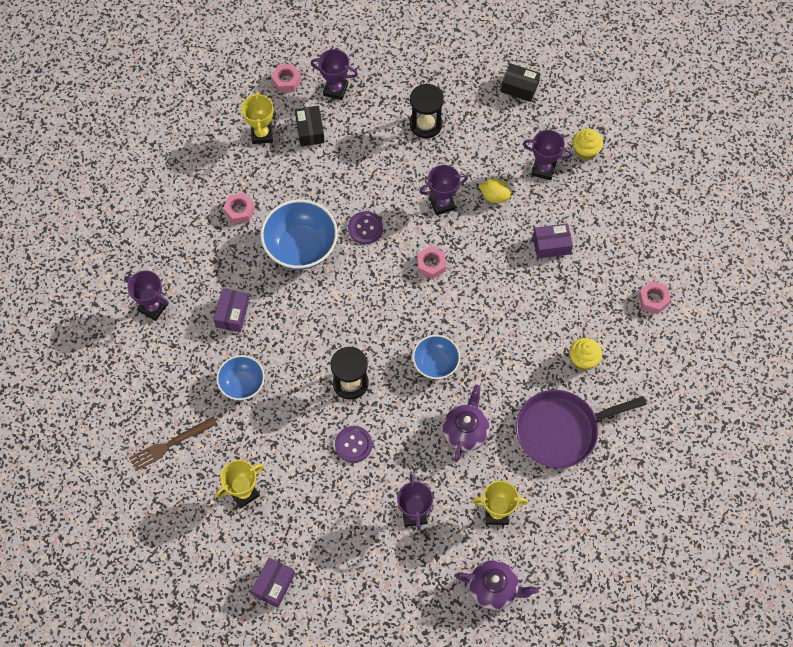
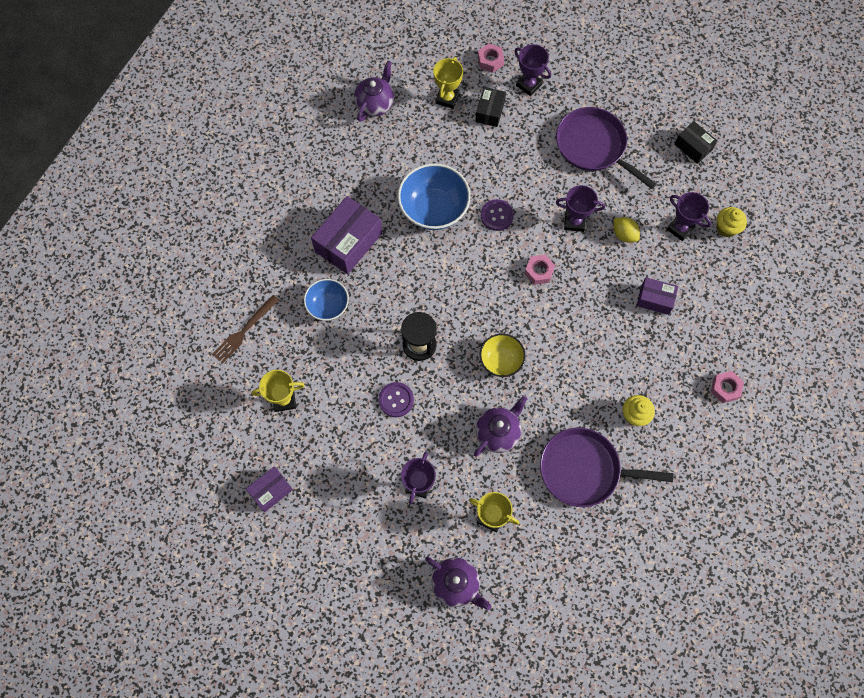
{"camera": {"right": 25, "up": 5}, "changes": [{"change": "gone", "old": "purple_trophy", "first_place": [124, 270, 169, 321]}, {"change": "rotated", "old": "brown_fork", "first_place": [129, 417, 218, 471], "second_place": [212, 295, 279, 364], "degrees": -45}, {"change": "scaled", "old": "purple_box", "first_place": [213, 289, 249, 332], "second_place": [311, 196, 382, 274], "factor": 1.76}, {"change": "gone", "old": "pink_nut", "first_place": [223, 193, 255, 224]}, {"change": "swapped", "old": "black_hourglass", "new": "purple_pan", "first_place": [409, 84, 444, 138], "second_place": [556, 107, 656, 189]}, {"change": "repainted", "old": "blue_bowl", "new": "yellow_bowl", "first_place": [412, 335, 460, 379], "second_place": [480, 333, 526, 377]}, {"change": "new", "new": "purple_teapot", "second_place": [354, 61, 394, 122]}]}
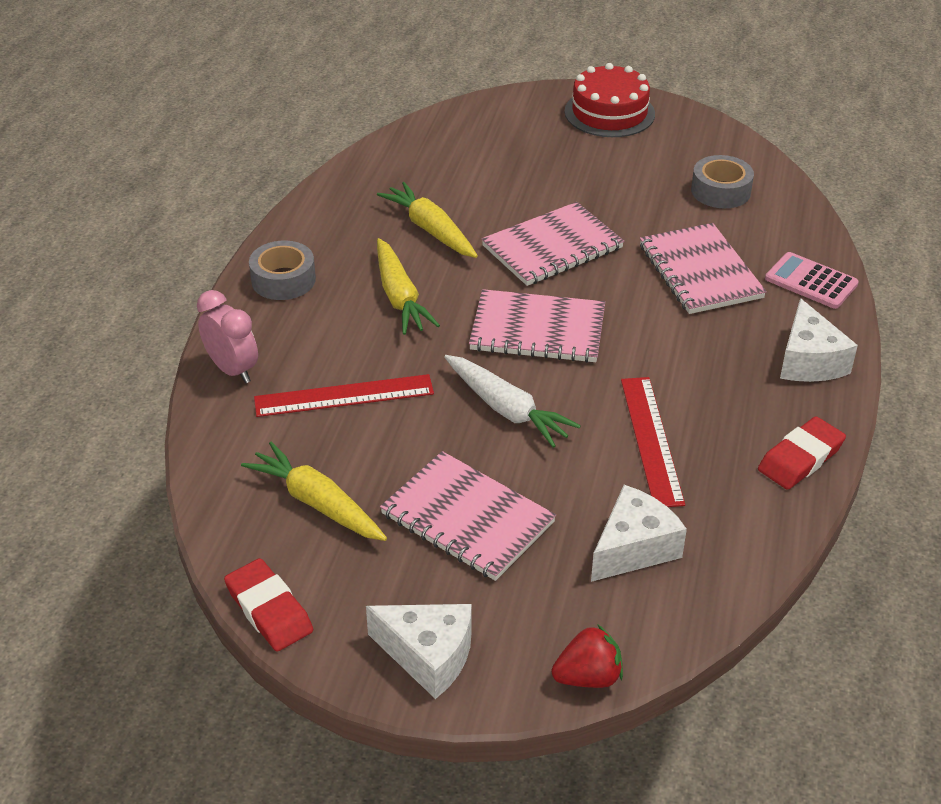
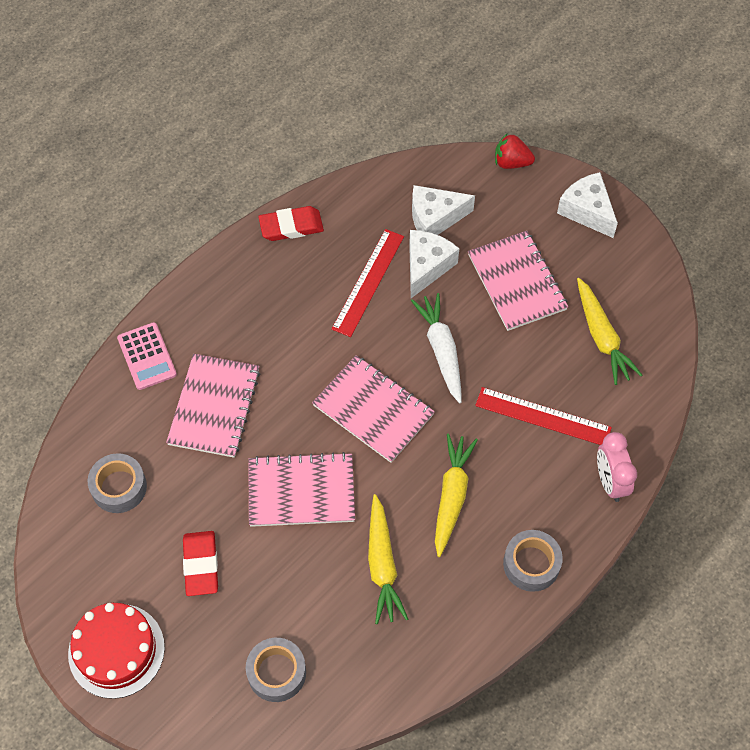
{"camera": {"right": -150, "up": 20}, "changes": [{"change": "shifted", "old": "red_eraser", "first_place": [224, 558, 313, 651], "second_place": [183, 531, 218, 596]}, {"change": "shifted", "old": "white_cheese", "first_place": [780, 298, 858, 382], "second_place": [409, 230, 459, 298]}, {"change": "new", "new": "grey_tape", "second_place": [246, 638, 306, 702]}]}
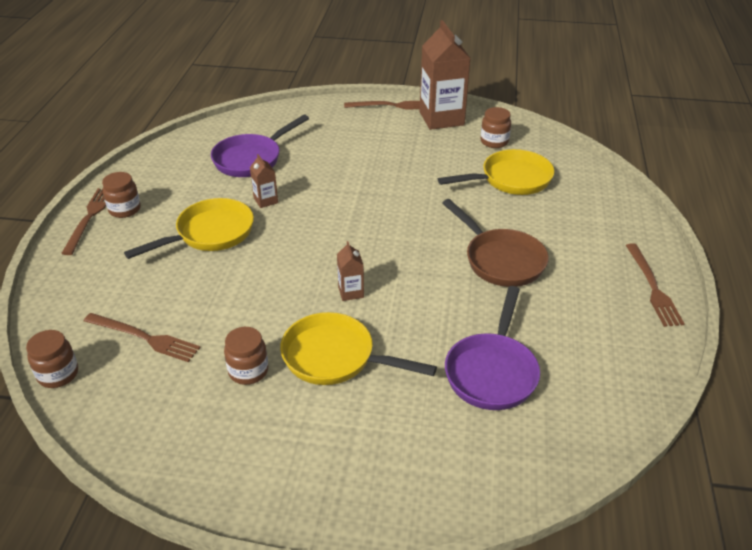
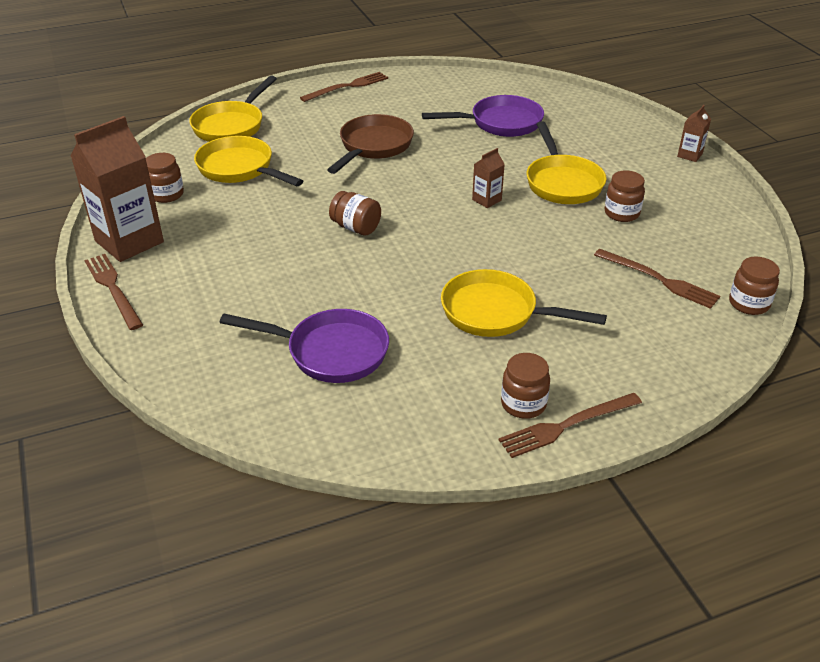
{"camera": {"right": -120, "up": 0}, "changes": [{"change": "rotated", "old": "brown_fork", "first_place": [84, 313, 201, 362], "second_place": [594, 249, 720, 309], "degrees": 135}, {"change": "shifted", "old": "brown_carton", "first_place": [250, 154, 278, 208], "second_place": [677, 105, 711, 162]}, {"change": "new", "new": "yellow_pan", "second_place": [189, 75, 277, 142]}, {"change": "new", "new": "brown_jar", "second_place": [329, 191, 381, 236]}]}
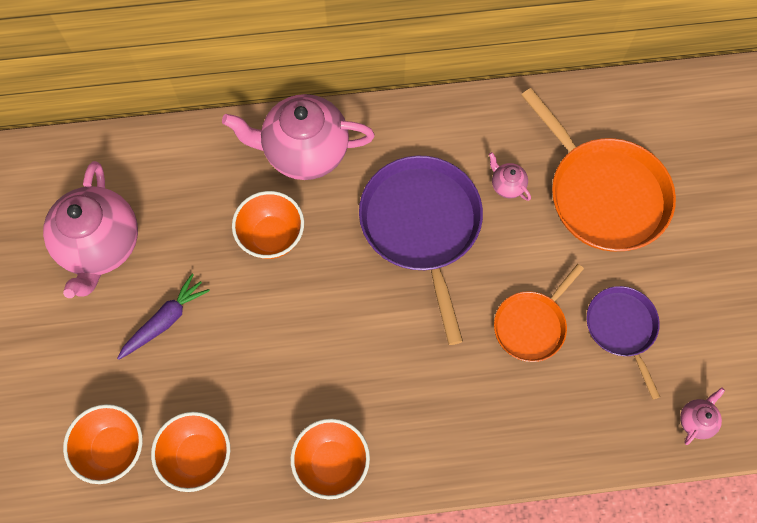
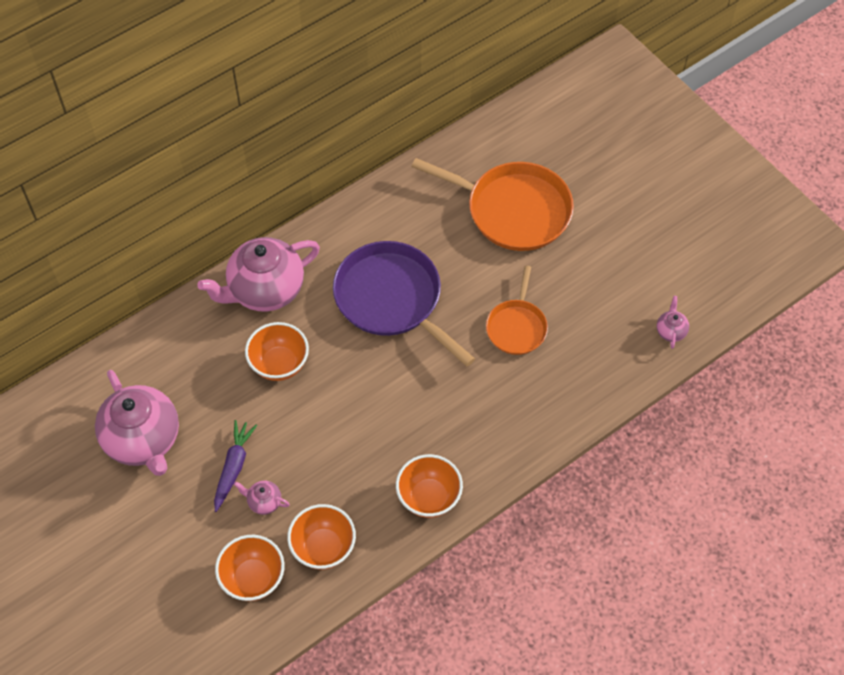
{"camera": {"right": -30, "up": -10}, "changes": [{"change": "shifted", "old": "pink_teapot", "first_place": [489, 152, 531, 201], "second_place": [234, 481, 290, 515]}, {"change": "gone", "old": "purple_pan", "first_place": [586, 286, 660, 399]}]}
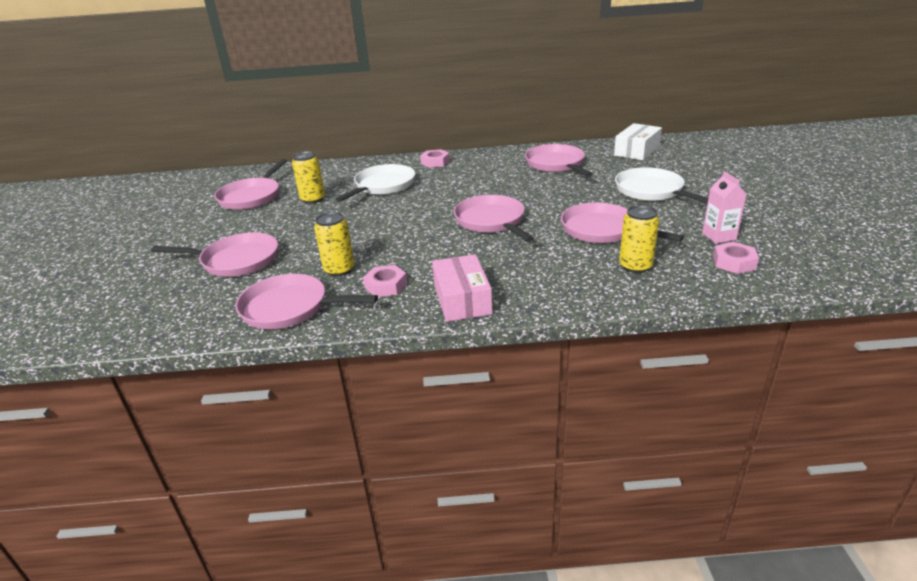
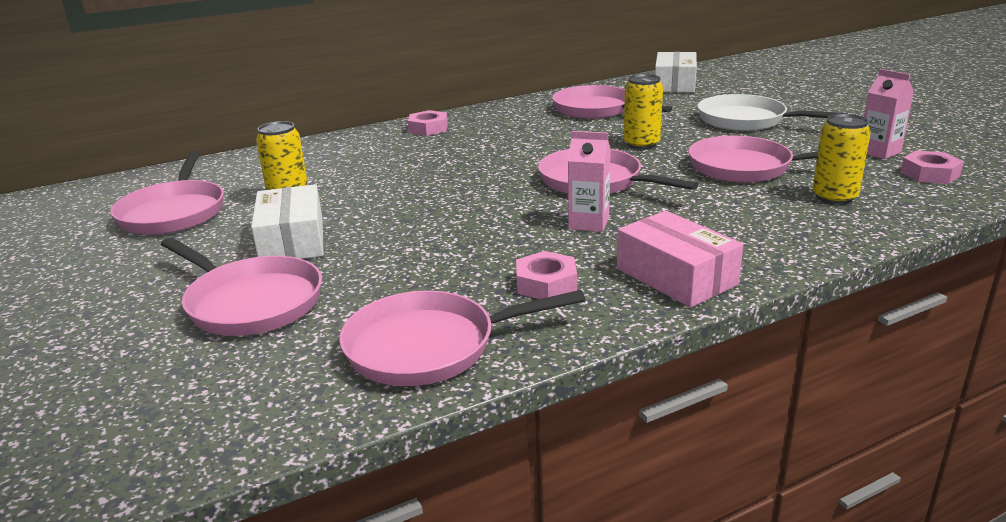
{"camera": {"right": -25, "up": -5}, "changes": [{"change": "rotated", "old": "pink_pan", "first_place": [151, 233, 278, 277], "second_place": [161, 237, 322, 336], "degrees": 60}, {"change": "shifted", "old": "yellow_can", "first_place": [314, 212, 354, 277], "second_place": [623, 74, 663, 149]}, {"change": "gone", "old": "white_pan", "first_place": [335, 164, 415, 202]}, {"change": "new", "new": "white_box", "second_place": [251, 184, 324, 259]}, {"change": "new", "new": "pink_carton", "second_place": [568, 131, 611, 232]}]}
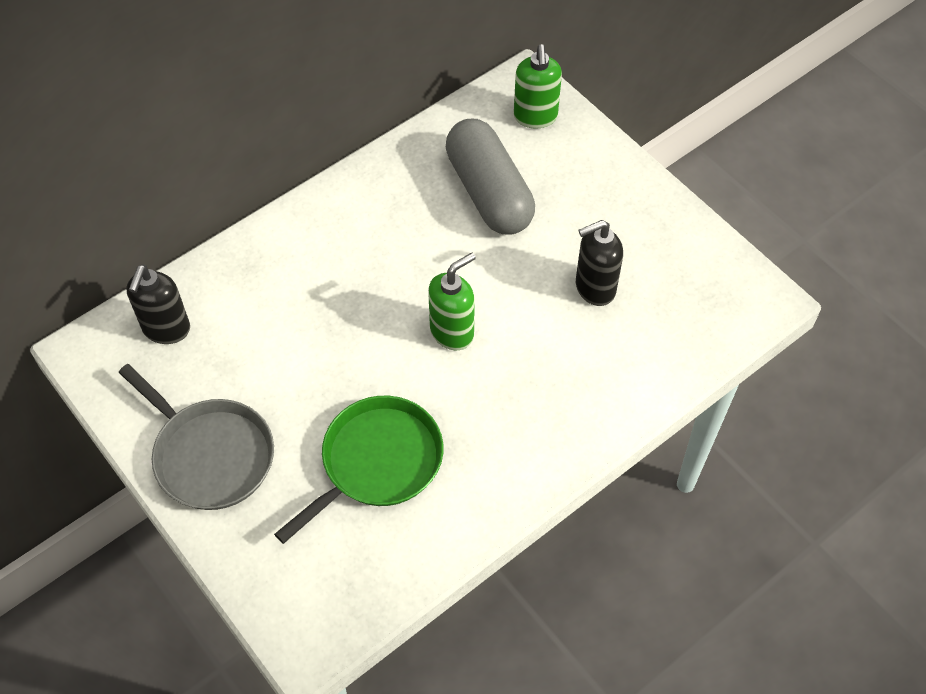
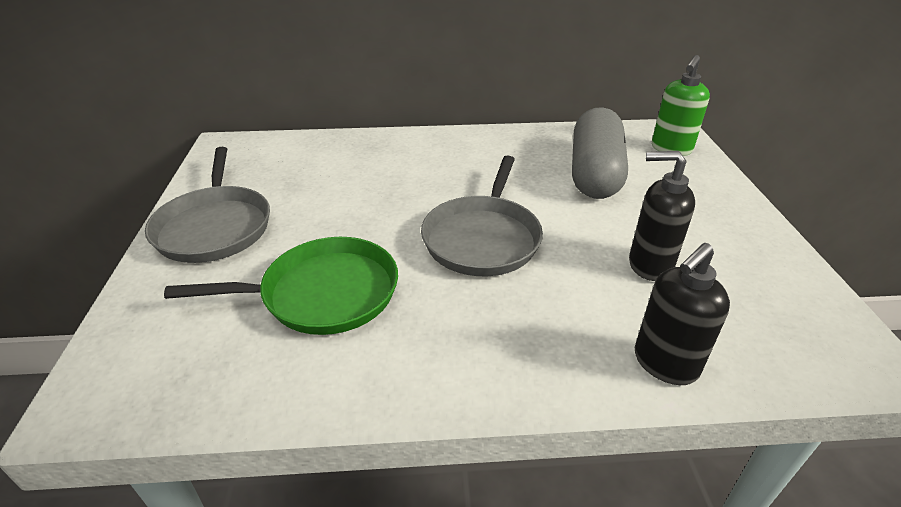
{"camera": {"right": 35, "up": -20}, "changes": [{"change": "shifted", "old": "black_soap_dispenser", "first_place": [126, 264, 190, 344], "second_place": [635, 243, 730, 385]}, {"change": "swapped", "old": "green_soap_dispenser", "new": "grey_pan", "first_place": [428, 253, 476, 350], "second_place": [421, 155, 543, 276]}]}
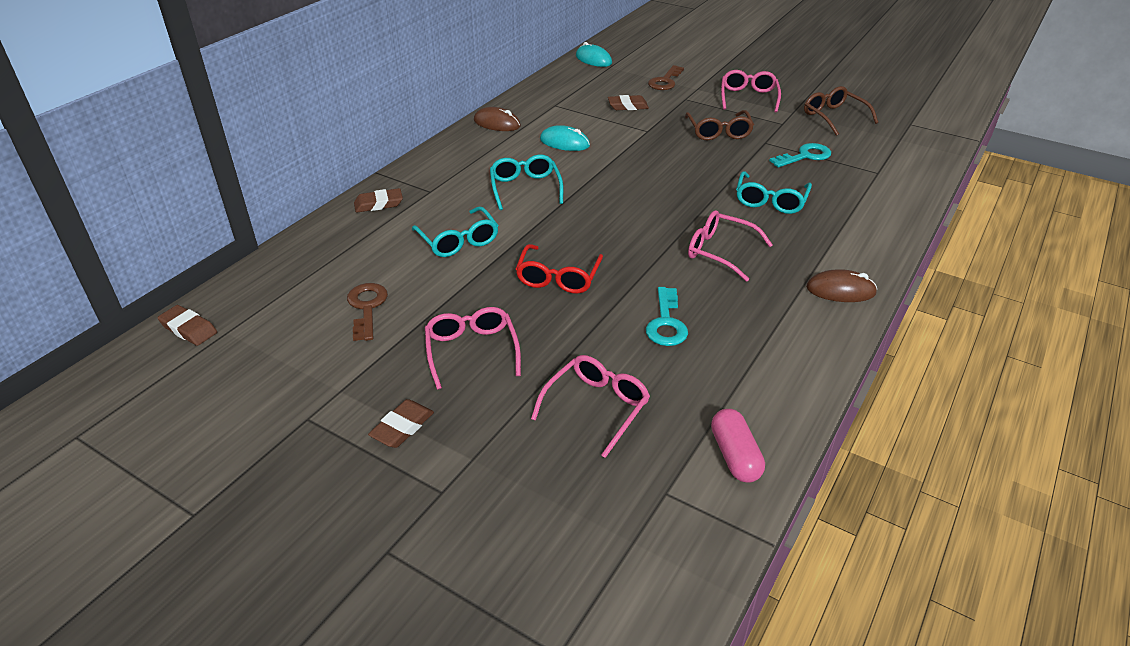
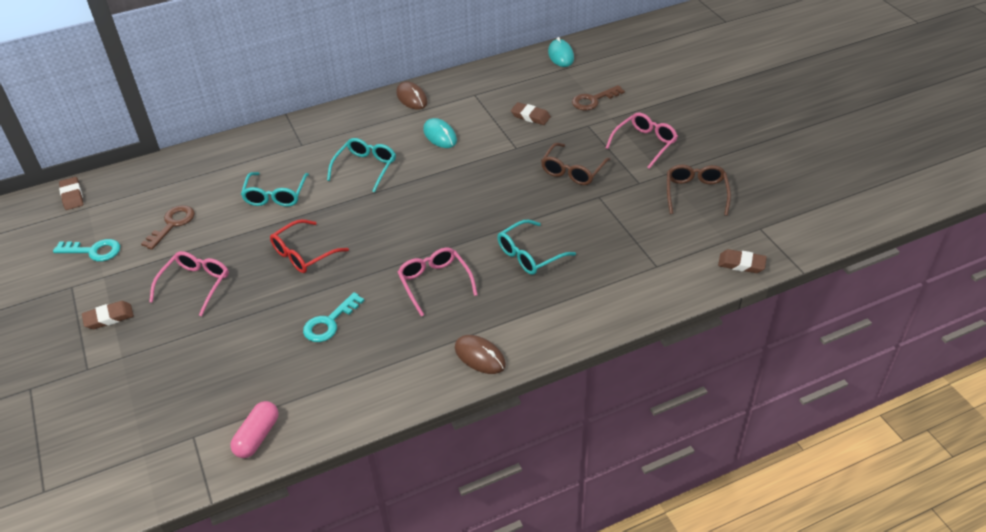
{"camera": {"right": 35, "up": 5}, "changes": [{"change": "shifted", "old": "brown_eraser", "first_place": [354, 188, 403, 213], "second_place": [718, 249, 767, 273]}, {"change": "gone", "old": "pink_glasses", "first_place": [531, 355, 650, 458]}, {"change": "shifted", "old": "turquoise_key", "first_place": [769, 143, 831, 167], "second_place": [53, 239, 120, 261]}]}
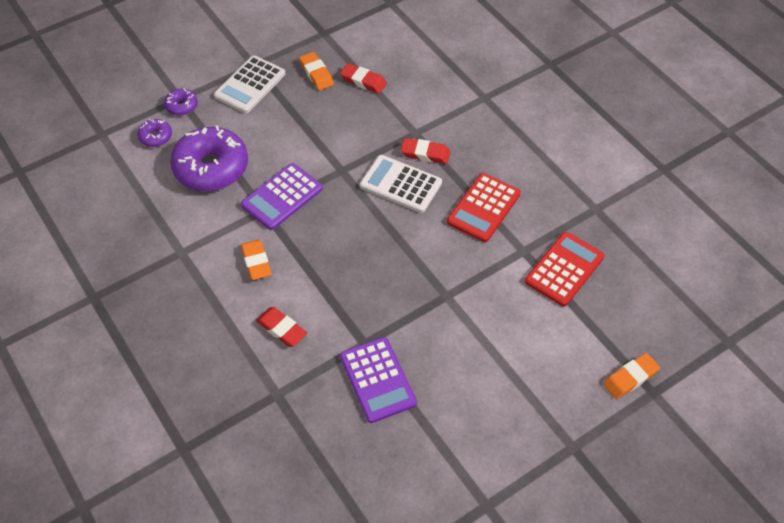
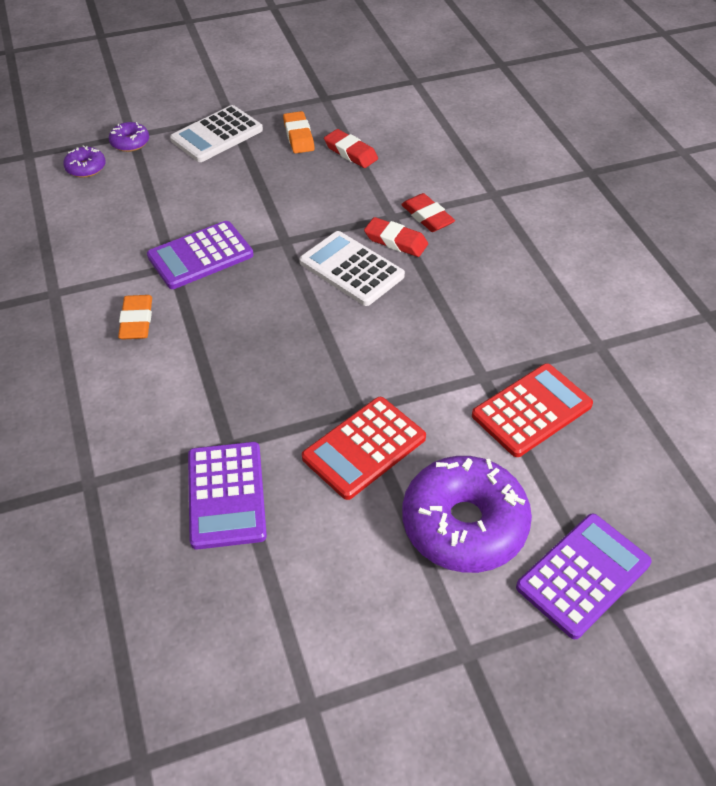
{"camera": {"right": 15, "up": -5}, "changes": [{"change": "shifted", "old": "purple_donut", "first_place": [170, 125, 248, 191], "second_place": [402, 456, 532, 573]}, {"change": "shifted", "old": "red_eraser", "first_place": [256, 307, 307, 347], "second_place": [401, 193, 455, 232]}, {"change": "shifted", "old": "red_calculator", "first_place": [447, 173, 521, 242], "second_place": [302, 397, 426, 500]}, {"change": "swapped", "old": "orange_eraser", "new": "purple_calculator", "first_place": [603, 353, 660, 399], "second_place": [516, 513, 652, 639]}]}
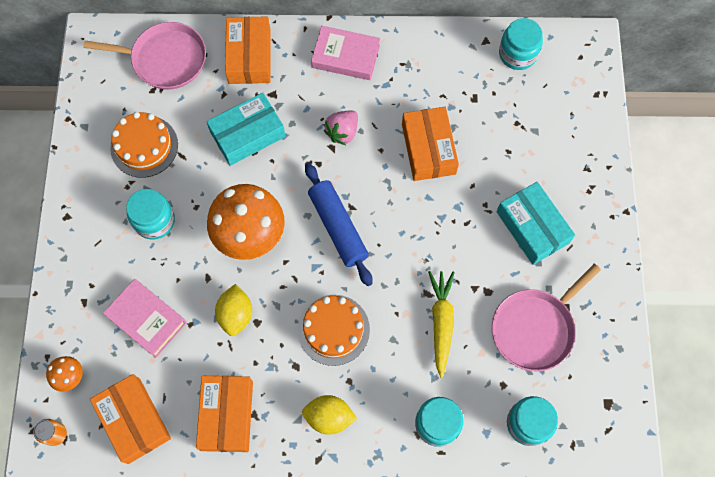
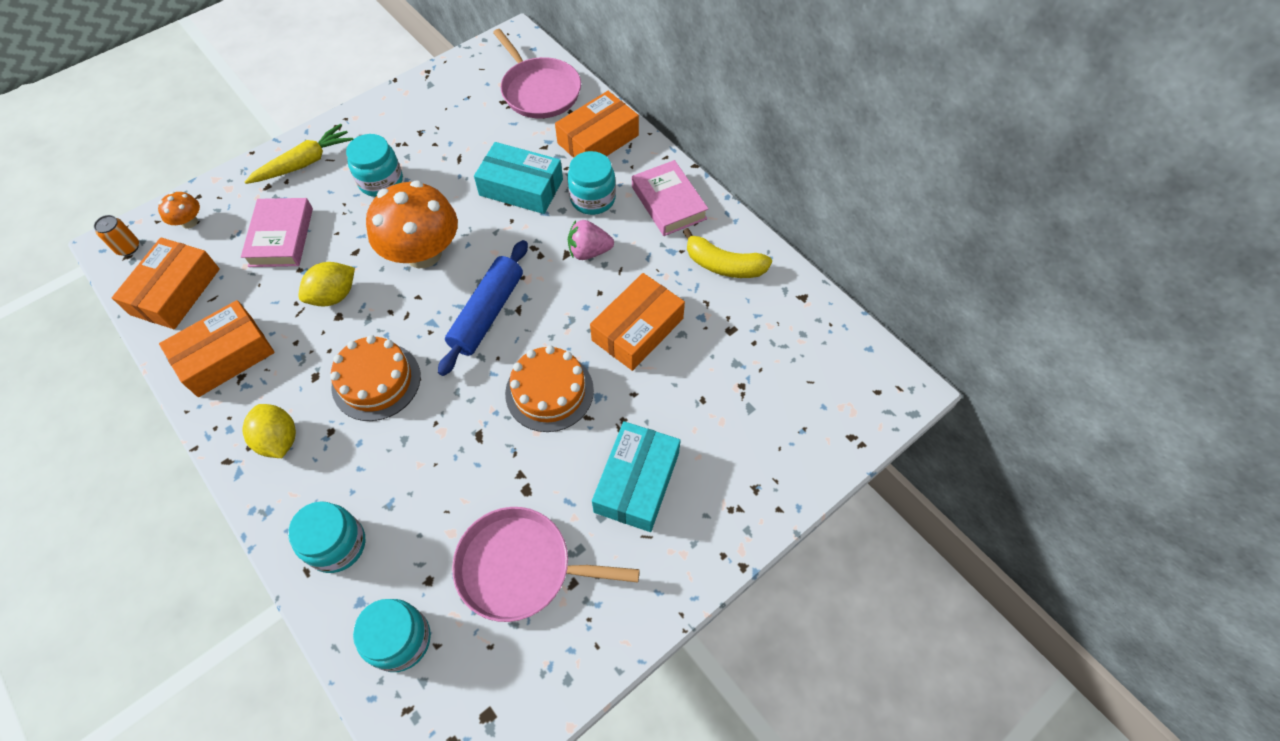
{"camera": {"right": 50, "up": -10}, "changes": [{"change": "shifted", "old": "orange_cake", "first_place": [110, 112, 178, 178], "second_place": [505, 345, 594, 432]}, {"change": "shifted", "old": "yellow_carrot", "first_place": [428, 271, 455, 378], "second_place": [245, 124, 353, 184]}, {"change": "shifted", "old": "turquoise_jar", "first_place": [499, 18, 543, 70], "second_place": [567, 151, 616, 215]}, {"change": "new", "new": "yellow_banana", "second_place": [683, 228, 772, 278]}]}
